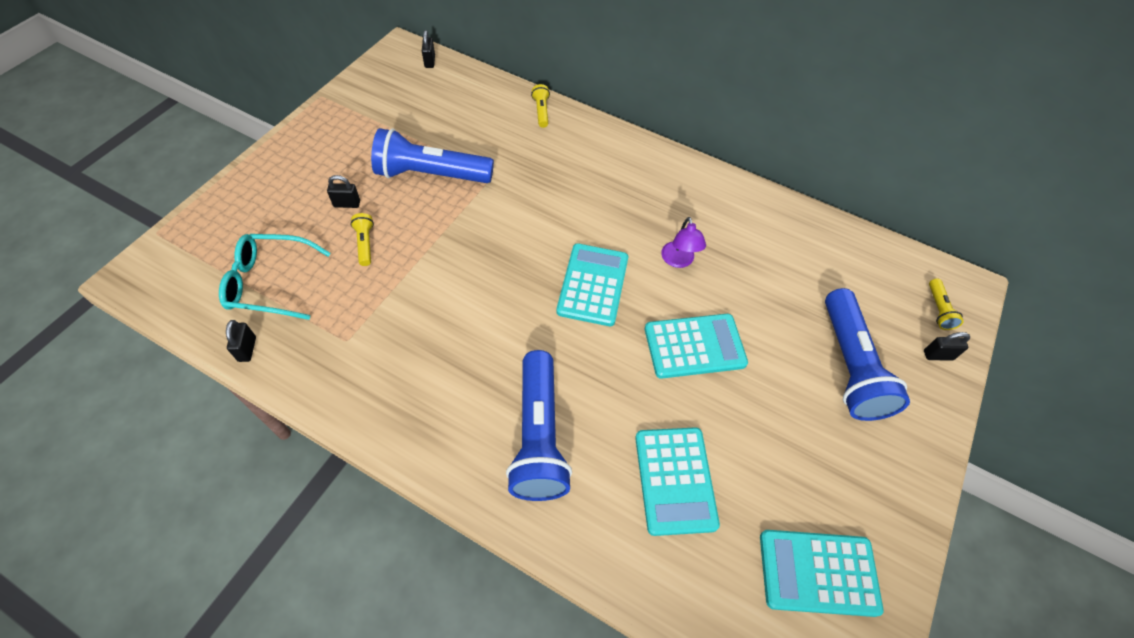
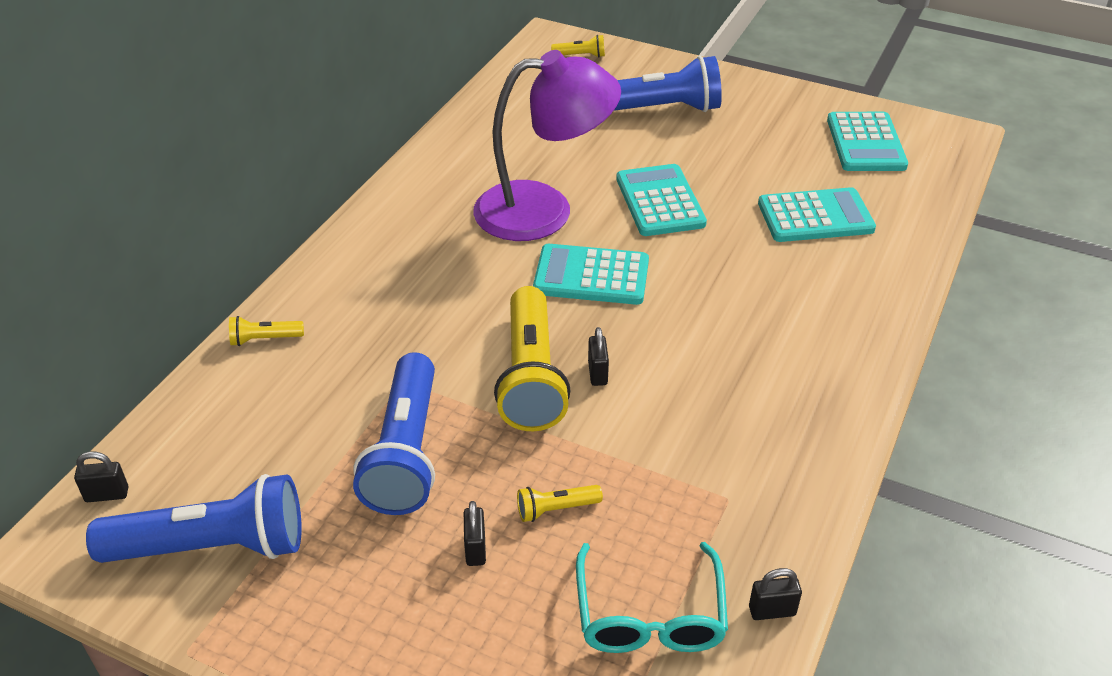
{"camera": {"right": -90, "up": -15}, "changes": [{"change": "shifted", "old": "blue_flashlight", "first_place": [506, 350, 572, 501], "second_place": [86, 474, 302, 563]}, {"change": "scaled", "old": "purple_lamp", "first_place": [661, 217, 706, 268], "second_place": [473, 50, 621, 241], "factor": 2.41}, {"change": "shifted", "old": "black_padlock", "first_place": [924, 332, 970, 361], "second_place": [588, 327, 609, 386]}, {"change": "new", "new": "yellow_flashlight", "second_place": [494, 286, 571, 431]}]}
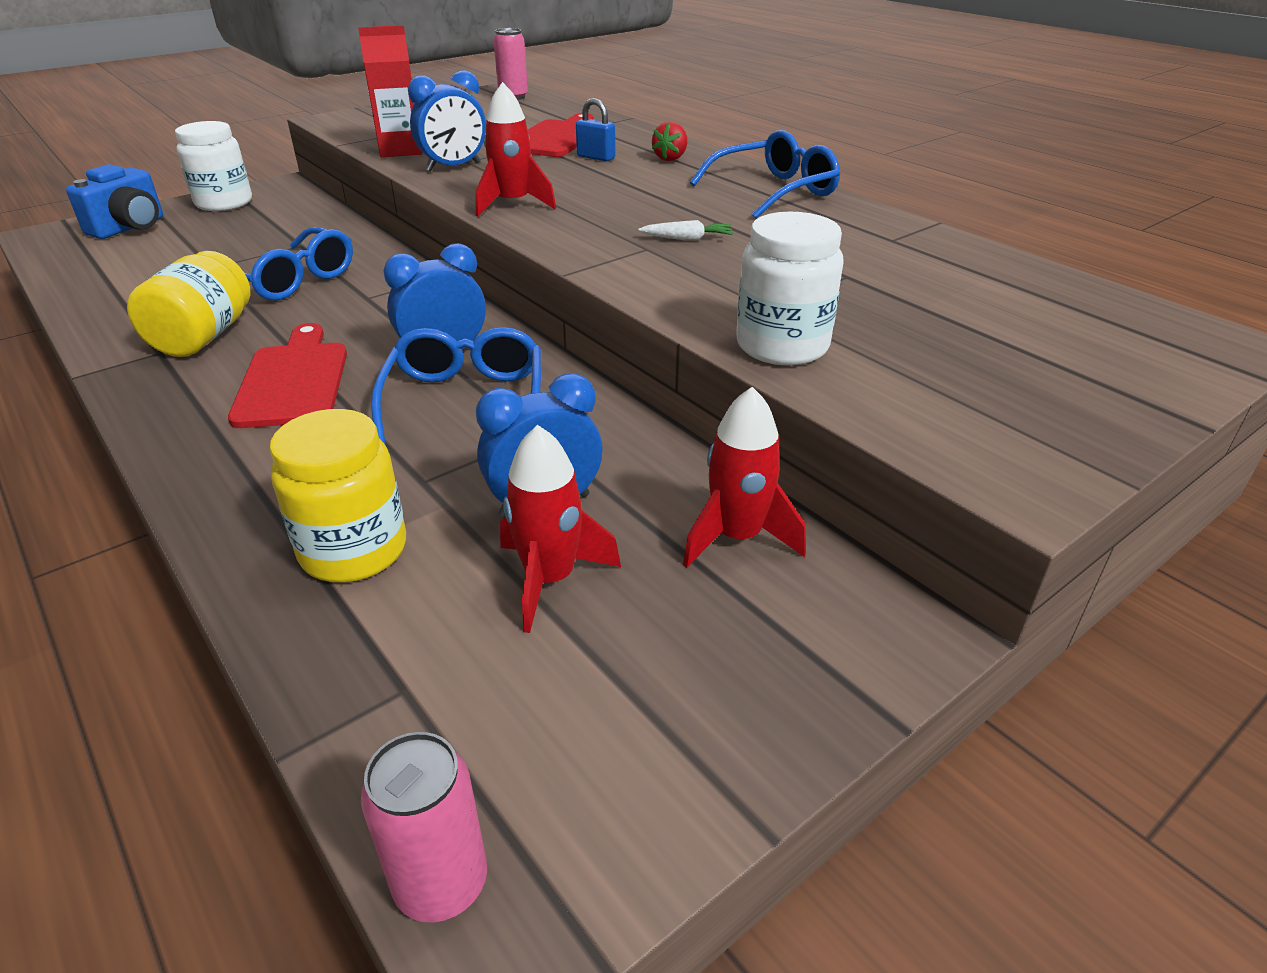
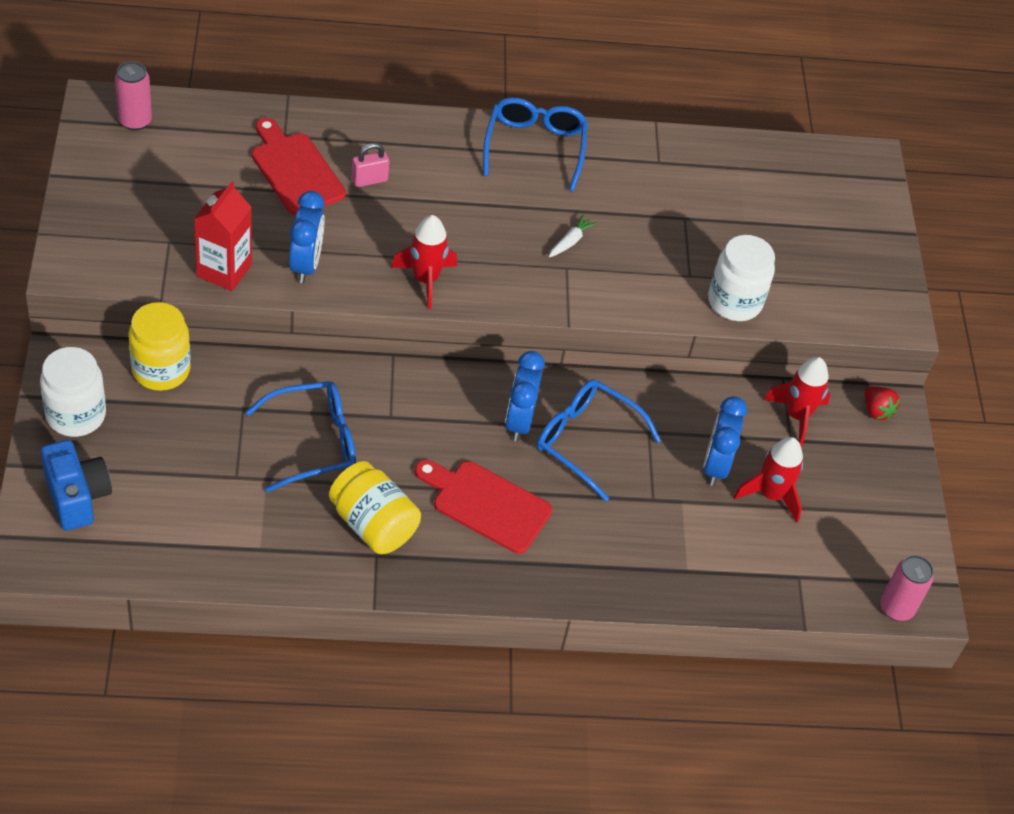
{"camera": {"right": -60, "up": 15}, "changes": [{"change": "shifted", "old": "yellow_jar", "first_place": [270, 409, 406, 582], "second_place": [128, 302, 191, 391]}, {"change": "repainted", "old": "blue_padlock", "new": "pink_padlock", "first_place": [576, 98, 615, 161], "second_place": [351, 143, 389, 187]}, {"change": "shifted", "old": "red_strawberry", "first_place": [652, 121, 687, 161], "second_place": [864, 386, 900, 421]}]}
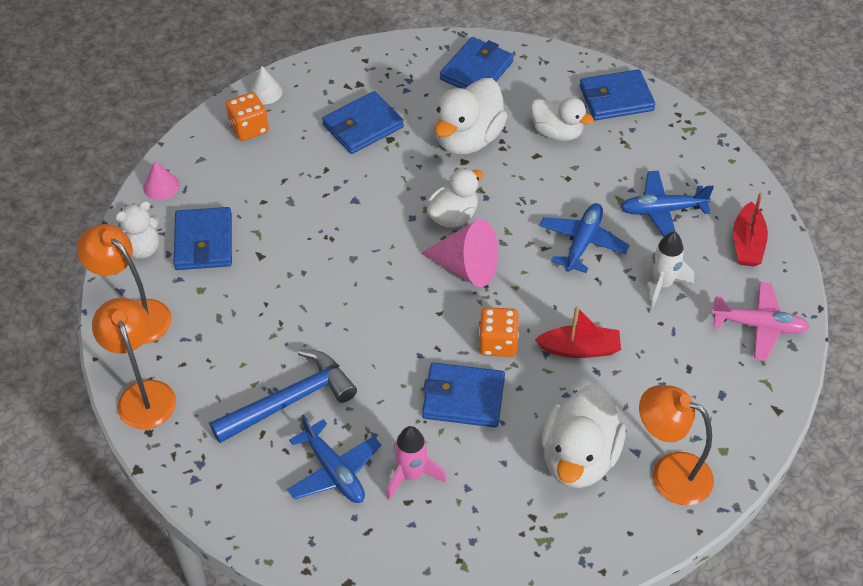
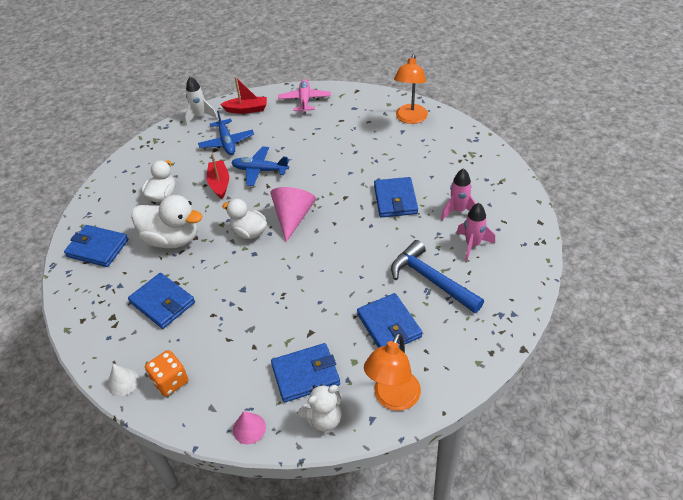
{"camera": {"right": -100, "up": -5}, "changes": [{"change": "gone", "old": "orange_lamp", "first_place": [92, 298, 176, 429]}, {"change": "rotated", "old": "white_teddy_bear", "first_place": [115, 201, 159, 259], "second_place": [298, 384, 342, 432], "degrees": 105}, {"change": "swapped", "old": "blue_plane", "new": "pink_rocket", "first_place": [287, 414, 381, 503], "second_place": [457, 203, 495, 261]}, {"change": "gone", "old": "orange_dice", "first_place": [478, 307, 519, 357]}, {"change": "shifted", "old": "red_boat", "first_place": [535, 306, 621, 358], "second_place": [207, 153, 229, 199]}, {"change": "gone", "old": "white_duck", "first_place": [542, 385, 626, 488]}, {"change": "shifted", "old": "blue_wallet", "first_place": [580, 69, 656, 120], "second_place": [357, 293, 422, 348]}, {"change": "shifted", "old": "white_rocket", "first_place": [641, 232, 694, 308], "second_place": [185, 76, 218, 126]}]}
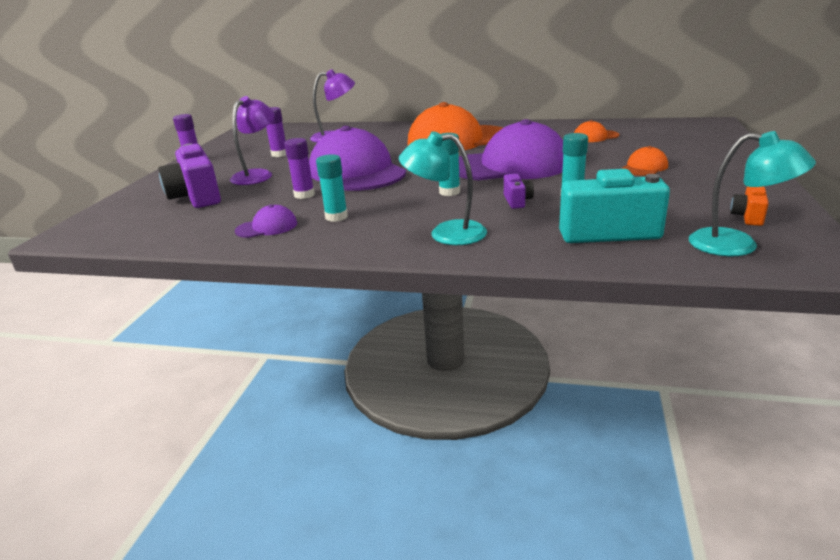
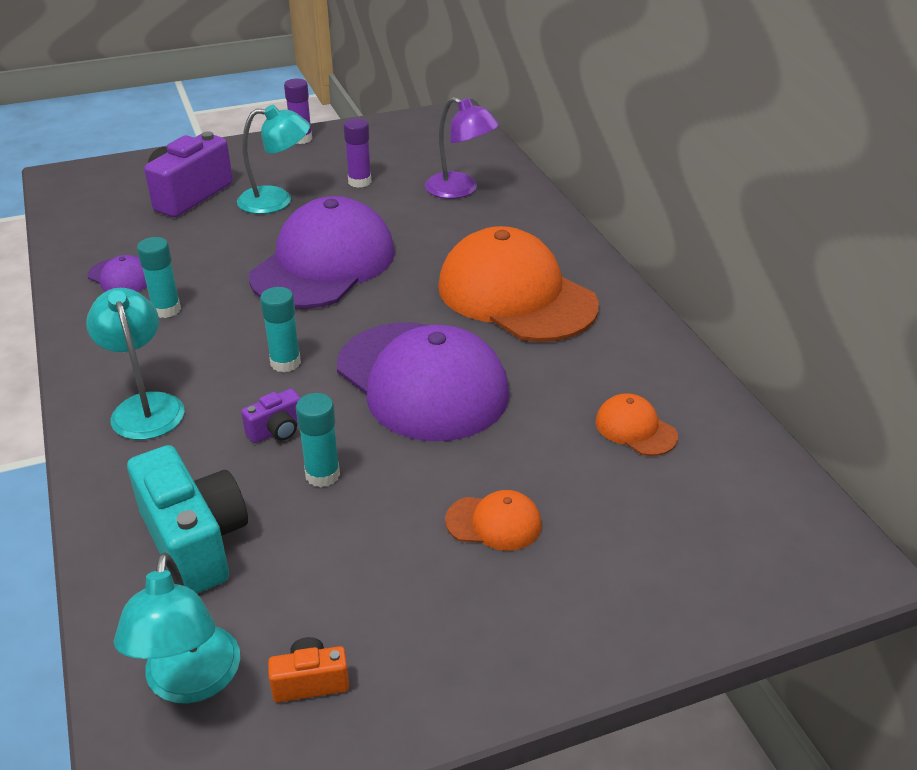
{"camera": {"right": 55, "up": 10}, "changes": [{"change": "repainted", "old": "purple_lamp", "new": "turquoise_lamp", "first_place": [230, 96, 274, 185], "second_place": [237, 105, 310, 214]}, {"change": "gone", "old": "purple_glue_stick", "first_place": [284, 138, 315, 199]}]}
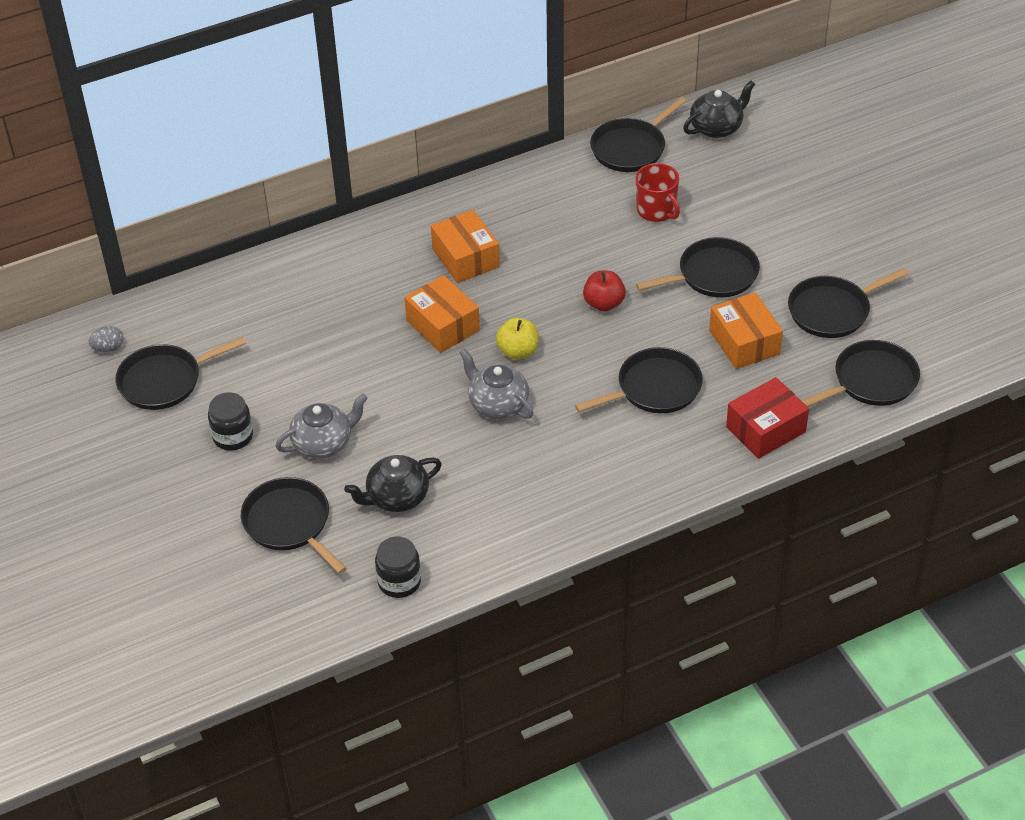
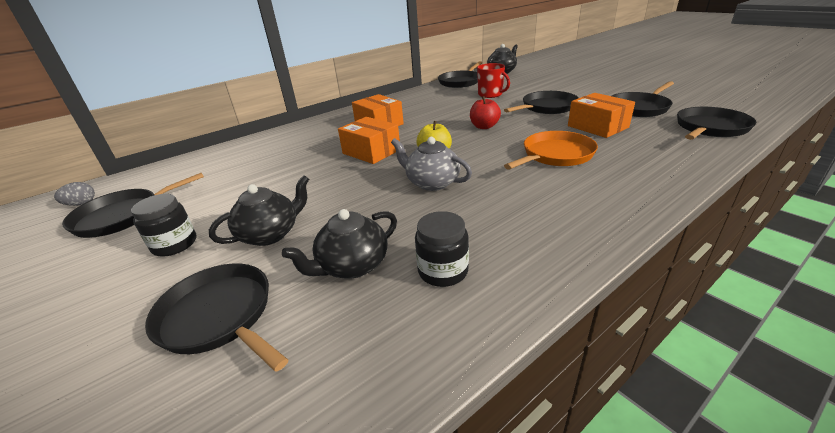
{"camera": {"right": -10, "up": -15}, "changes": [{"change": "repainted", "old": "grey_teapot", "new": "black_teapot", "first_place": [275, 394, 368, 459], "second_place": [209, 175, 309, 246]}, {"change": "shifted", "old": "black_jar", "first_place": [375, 537, 421, 598], "second_place": [415, 211, 469, 287]}, {"change": "repainted", "old": "black_pan", "new": "orange_pan", "first_place": [575, 347, 703, 413], "second_place": [504, 131, 598, 170]}, {"change": "gone", "old": "red_box", "first_place": [726, 377, 809, 459]}]}
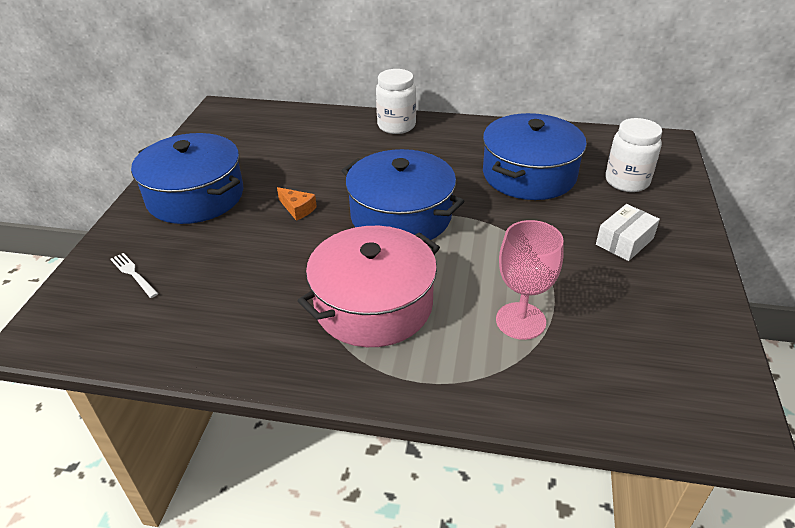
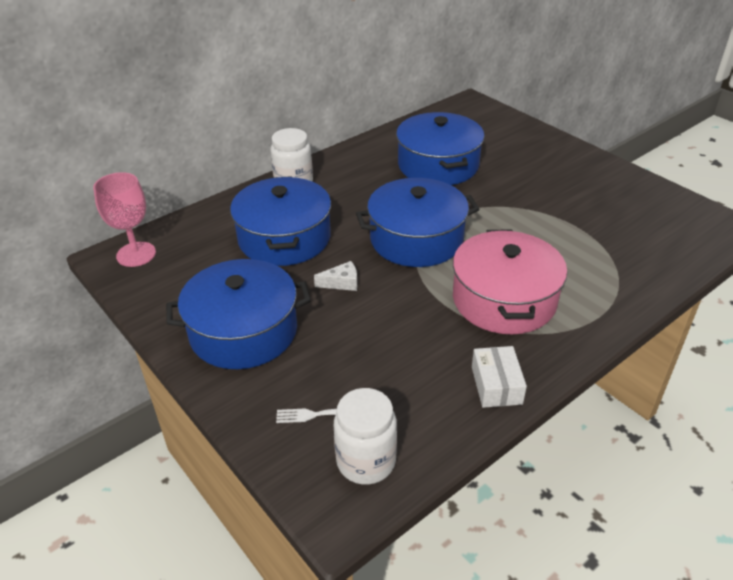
{"camera": {"right": -50, "up": 0}, "changes": [{"change": "repainted", "old": "orange_cheese", "new": "white_cheese", "first_place": [277, 187, 317, 221], "second_place": [314, 261, 357, 291]}, {"change": "shifted", "old": "pink_goblet", "first_place": [496, 220, 564, 340], "second_place": [93, 172, 156, 267]}, {"change": "shifted", "old": "white_box", "first_place": [596, 204, 660, 261], "second_place": [472, 346, 527, 408]}, {"change": "shifted", "old": "white_jar", "first_place": [605, 118, 662, 192], "second_place": [334, 388, 397, 485]}, {"change": "new", "new": "blue_pot", "second_place": [230, 176, 331, 266]}]}
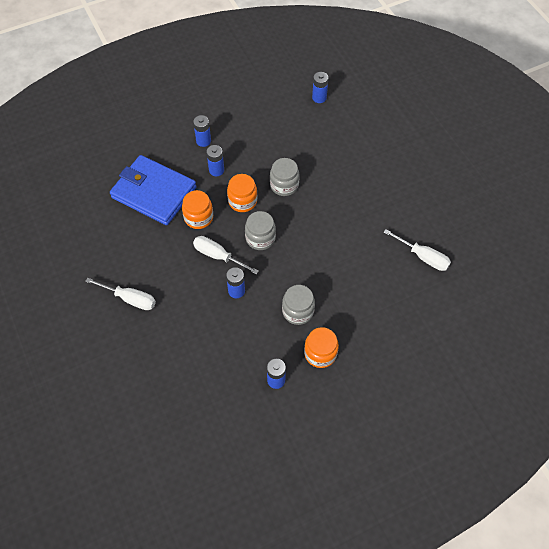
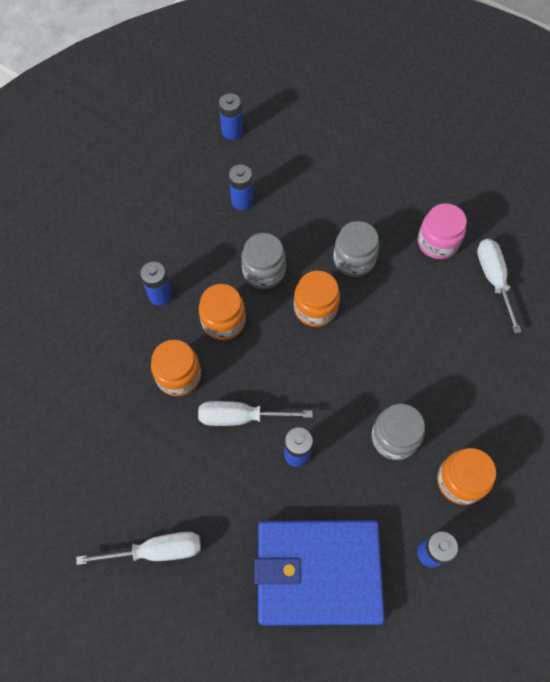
{"camera": {"right": -30, "up": 5}, "changes": [{"change": "shifted", "old": "blue_wallet", "first_place": [110, 155, 197, 225], "second_place": [254, 520, 385, 625]}, {"change": "shifted", "old": "blue_battery", "first_place": [193, 115, 211, 147], "second_place": [229, 164, 253, 210]}, {"change": "shifted", "old": "grey_jar", "first_place": [245, 211, 276, 250], "second_place": [333, 221, 379, 277]}, {"change": "rotated", "old": "white_screwdriver", "first_place": [383, 229, 451, 271], "second_place": [477, 239, 521, 334], "degrees": -105}, {"change": "new", "new": "orange_jar", "second_place": [294, 271, 340, 327]}, {"change": "new", "new": "pink_jar", "second_place": [418, 203, 467, 259]}]}
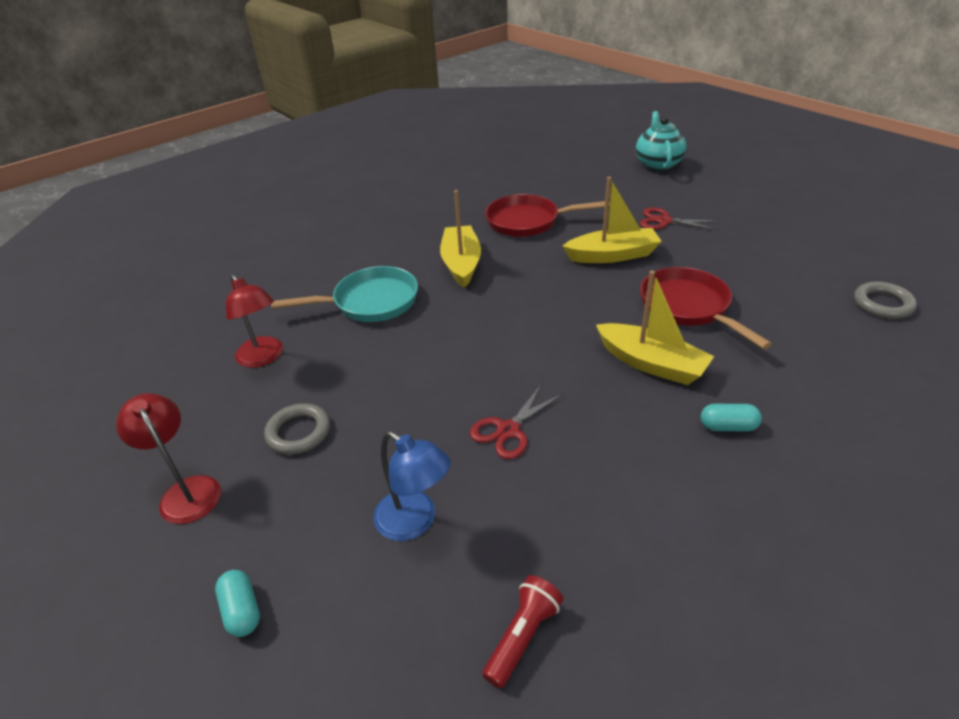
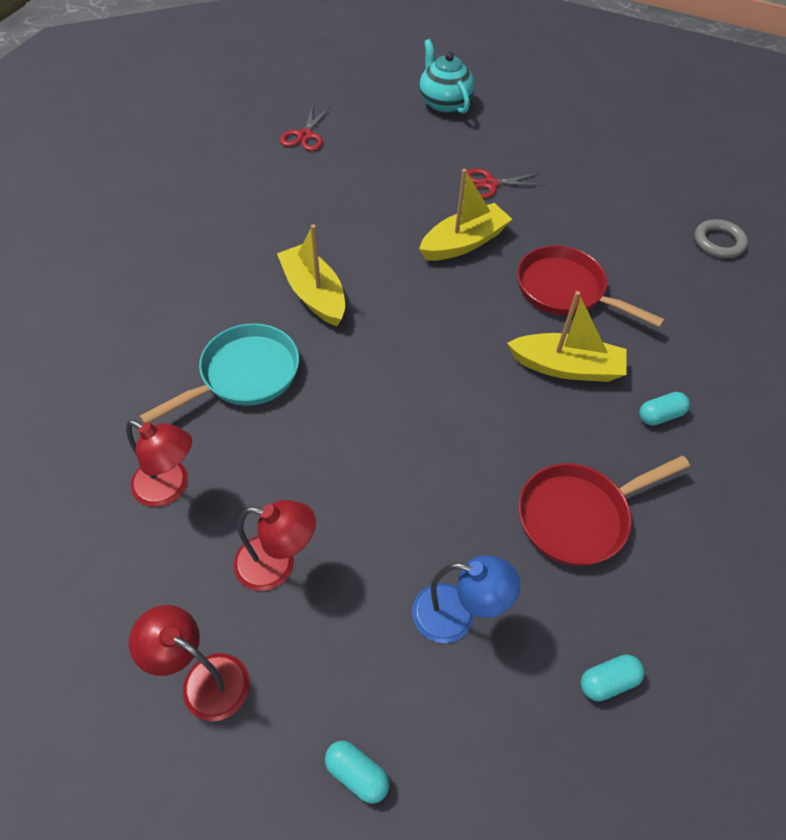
{"camera": {"right": -30, "up": 15}, "changes": [{"change": "swapped", "old": "grey_ring", "new": "red_lamp", "first_place": [264, 403, 330, 455], "second_place": [234, 500, 316, 591]}, {"change": "shifted", "old": "red_scissors", "first_place": [470, 384, 563, 459], "second_place": [280, 104, 331, 151]}, {"change": "swapped", "old": "red_flashlight", "new": "turquoise_capsule", "first_place": [482, 575, 563, 688], "second_place": [581, 654, 645, 701]}, {"change": "shifted", "old": "red_pan", "first_place": [485, 194, 610, 237], "second_place": [518, 456, 690, 566]}]}
